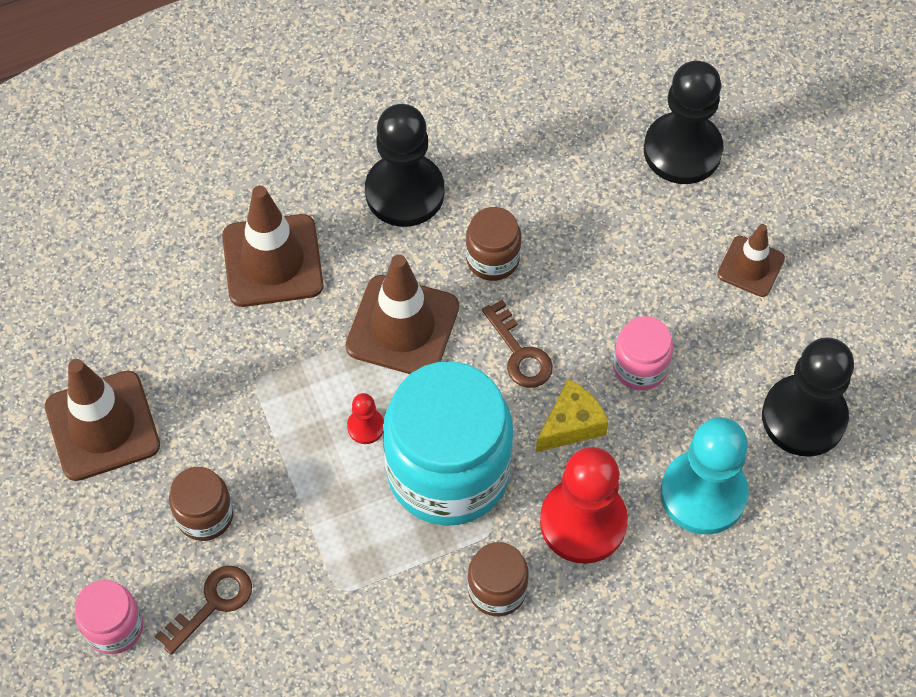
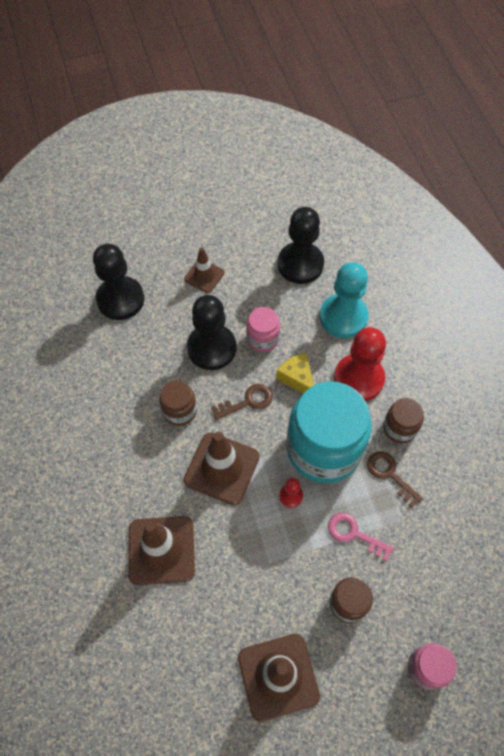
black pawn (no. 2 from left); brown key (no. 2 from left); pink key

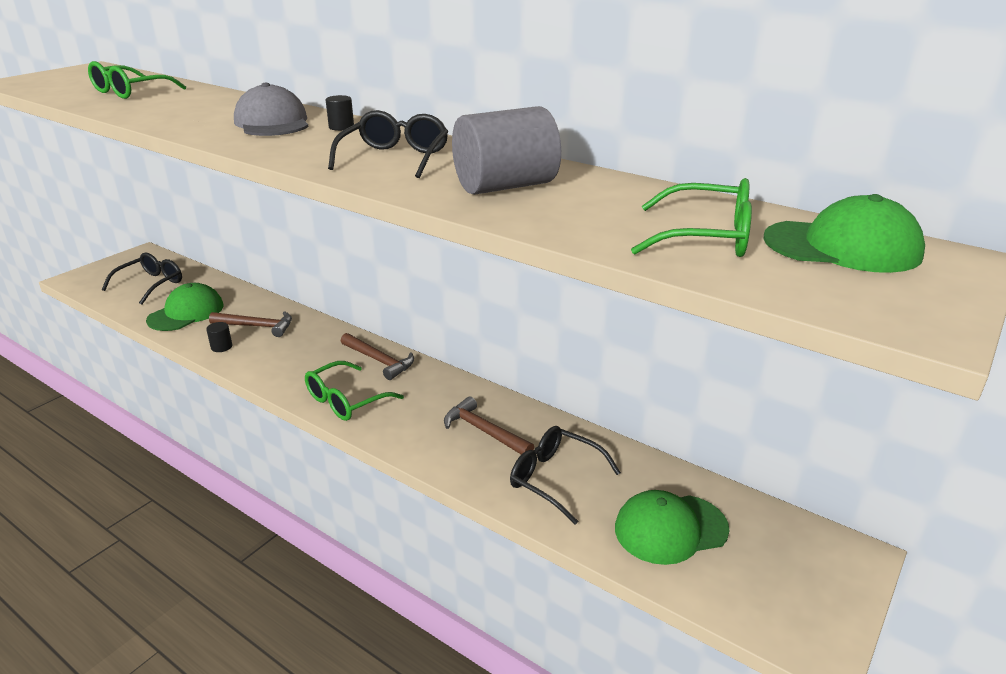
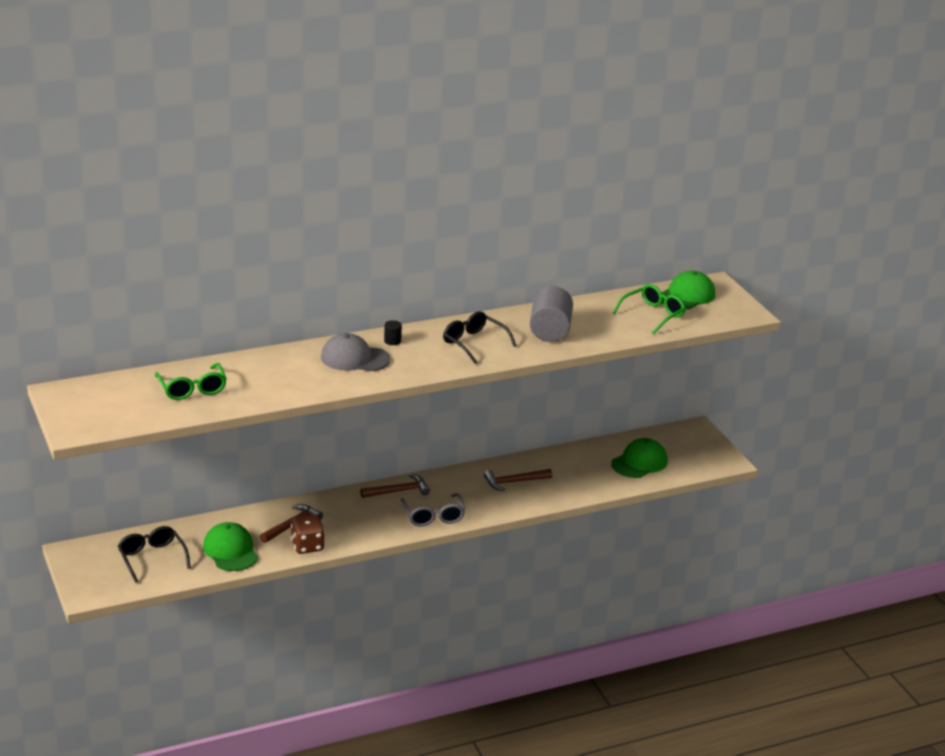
brown dice; grey glasses; black glasses (no. 3 from left in the first image); green cap (no. 2 from left)

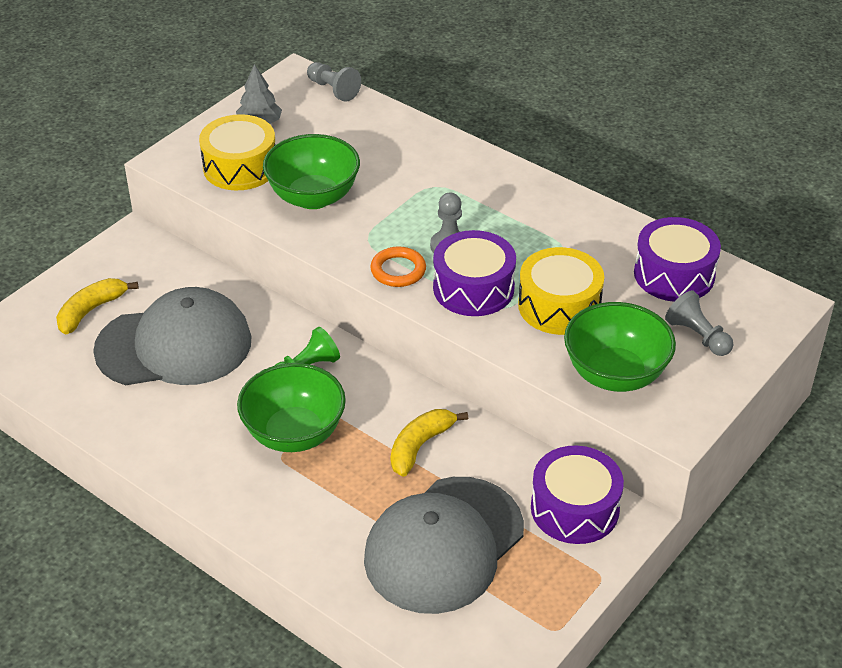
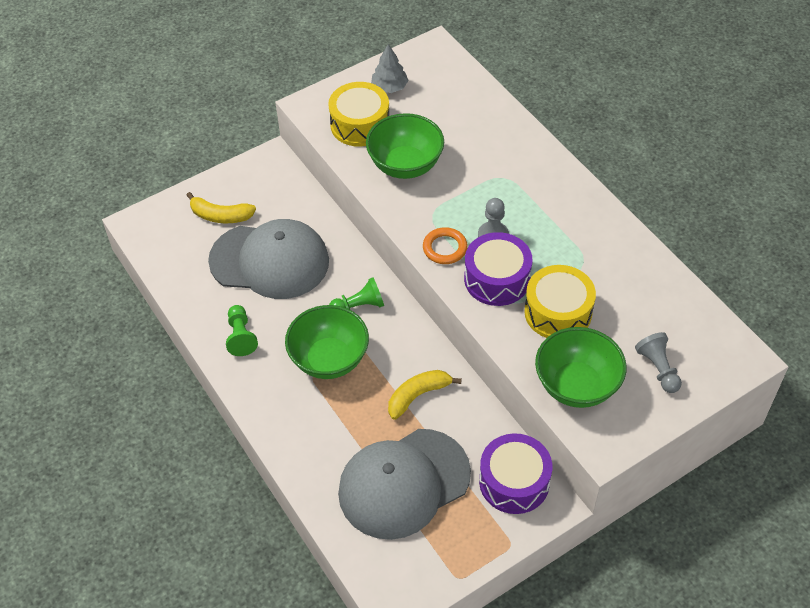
grey pawn (no. 1 from left in the first image); purple drum (no. 3 from left in the first image); yellow banana (no. 1 from left); green pawn (no. 1 from left)

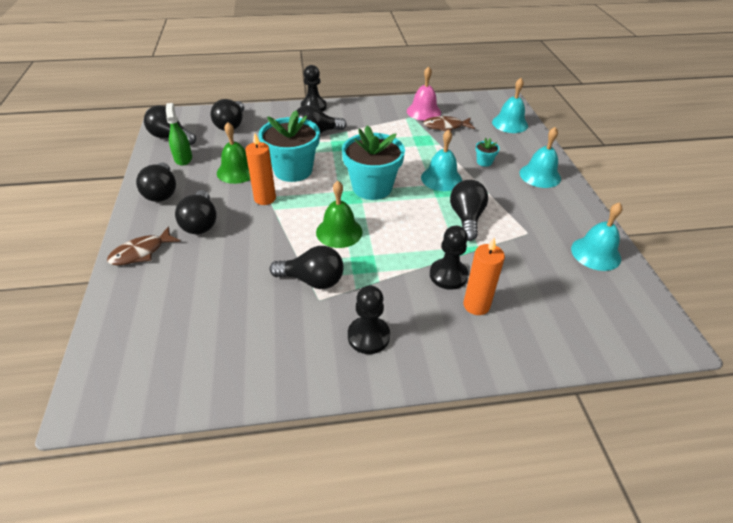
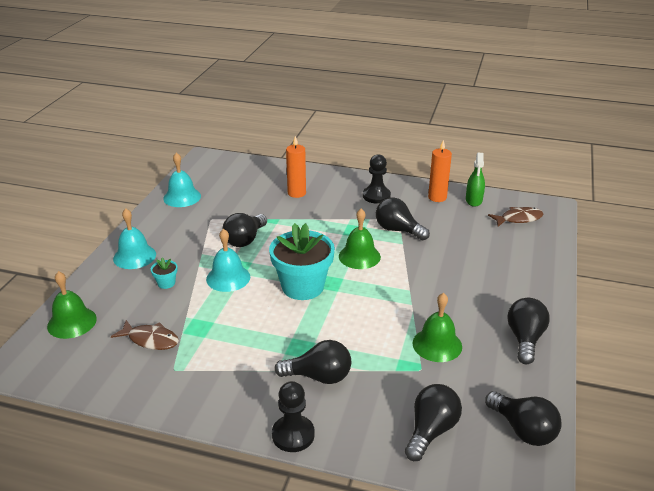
pink bell; green bell (no. 1 from left); green spray bottle; turquoise flower pot (no. 1 from left in the first image); orange candle (no. 2 from left); black light bulb (no. 3 from left in the first image); brown fish (no. 2 from left); black pawn (no. 3 from left in the first image)

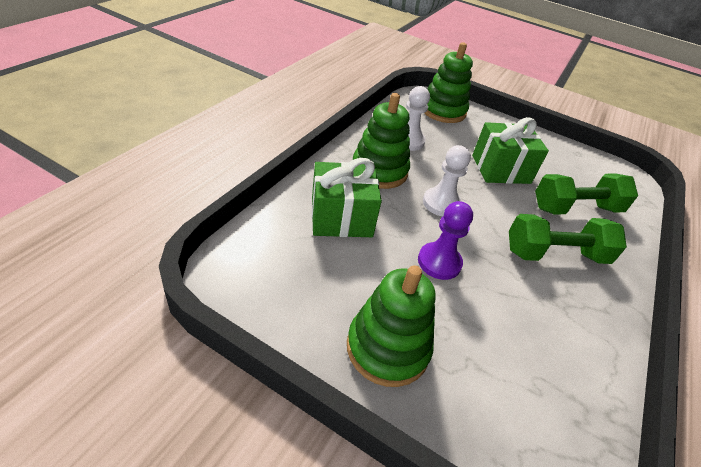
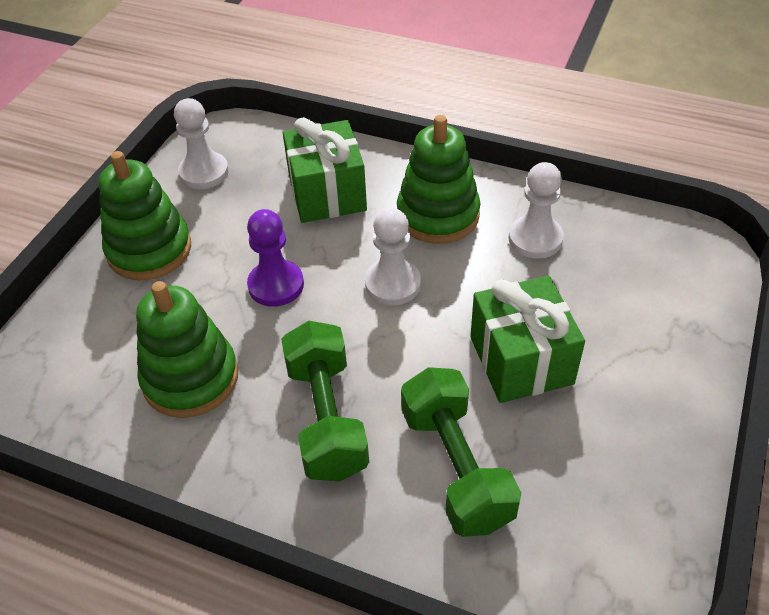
green stacking toy (no. 2 from left); white pawn (no. 1 from left)

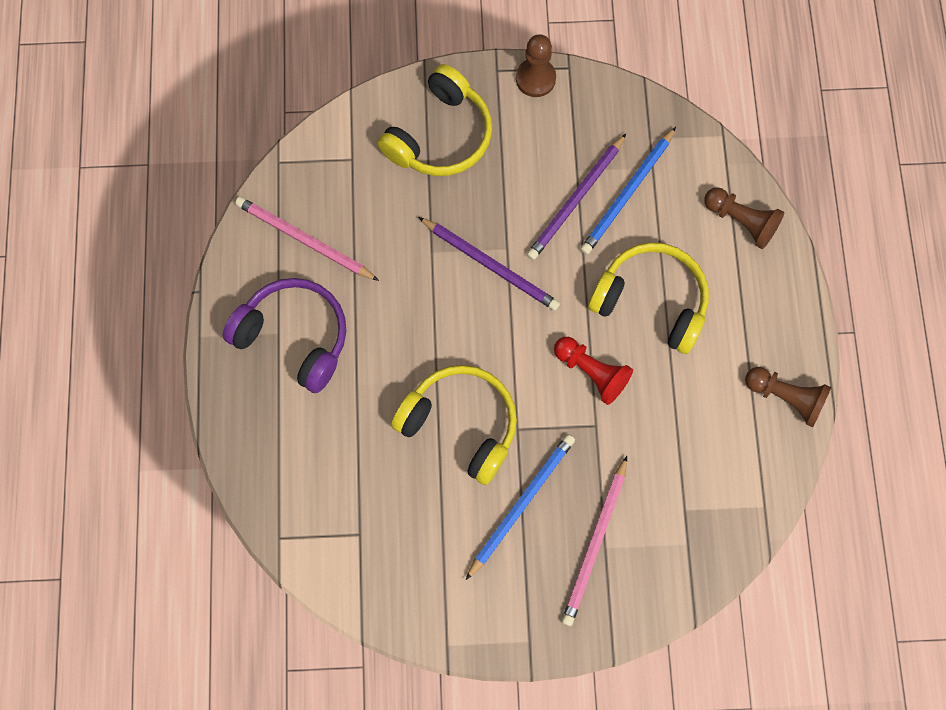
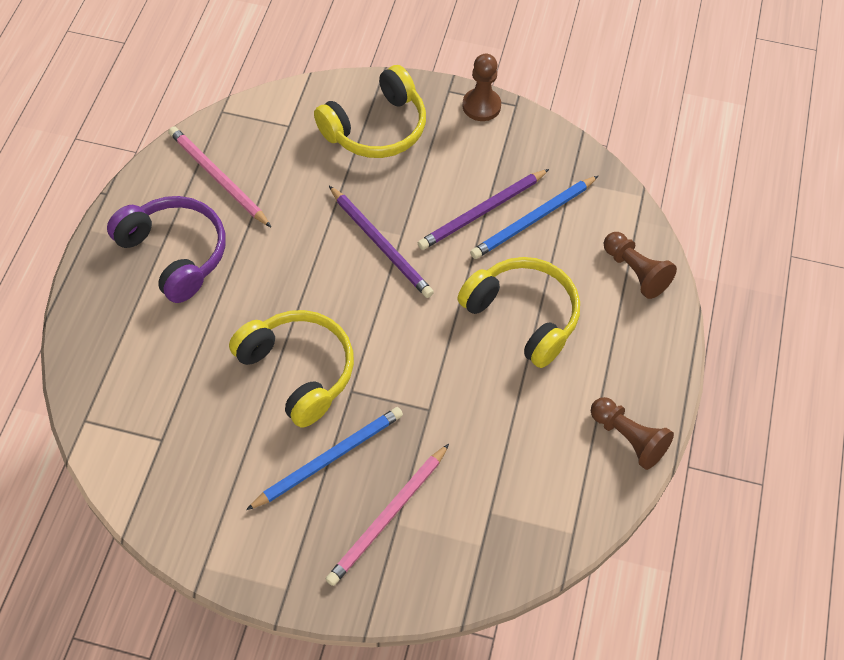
red pawn

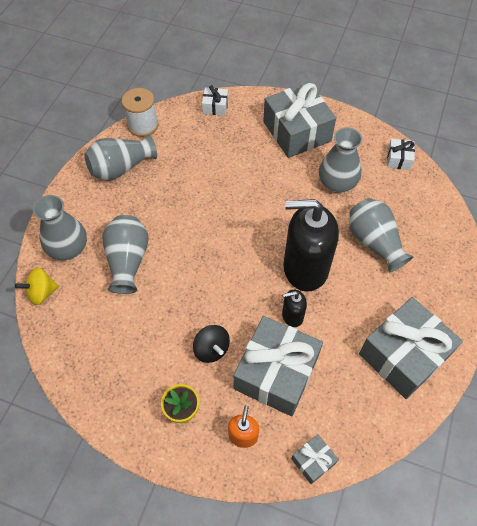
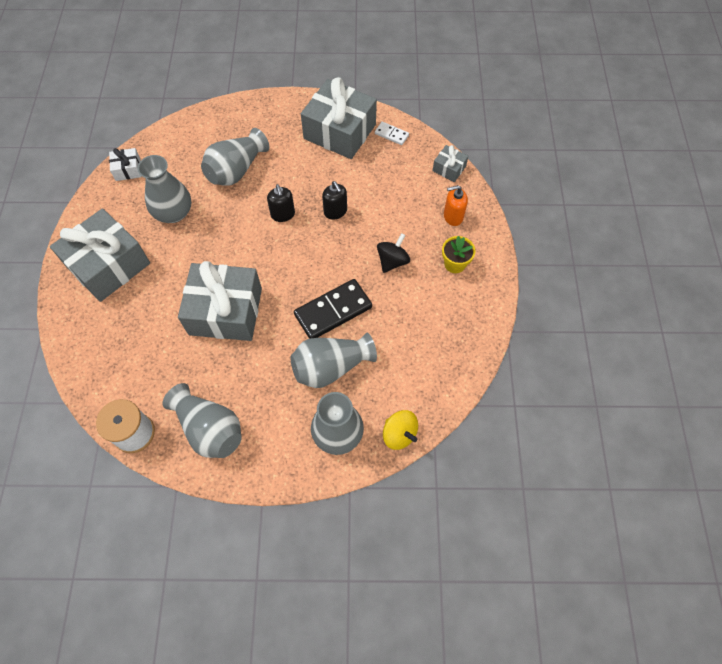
white gift (no. 1 from left in the first image); black soap dispenser (no. 1 from left); grey gift (no. 2 from left); white domino; black domino

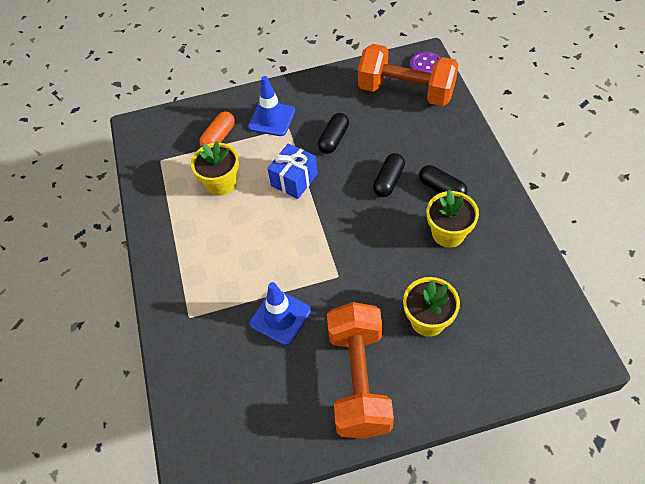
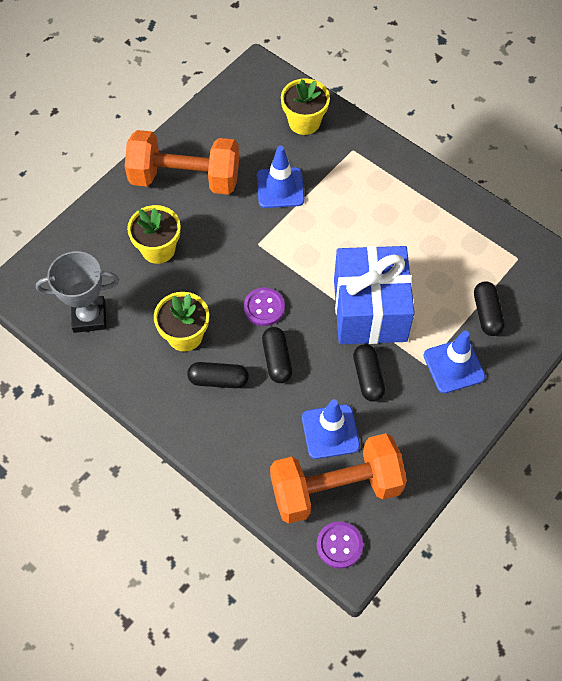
black capsule (no. 4 from left); yellow flower pot (no. 3 from left); blue gift; orange dumbbell (no. 1 from left); grey trophy; purple button (no. 1 from left); blue traffic cone (no. 2 from left)

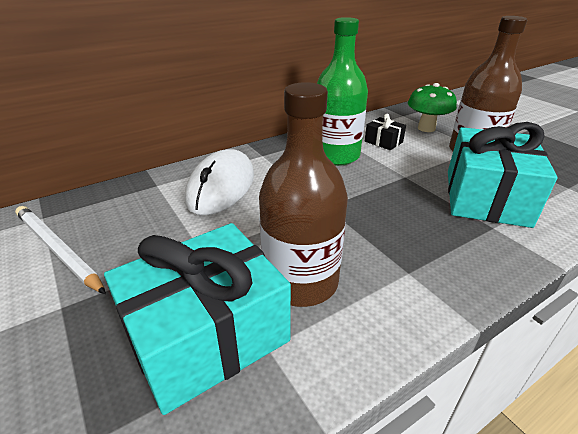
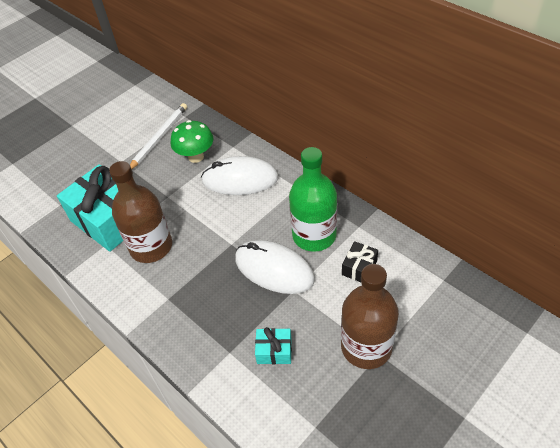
green mushroom; turquoise gift (no. 2 from left); white mouse (no. 2 from left)

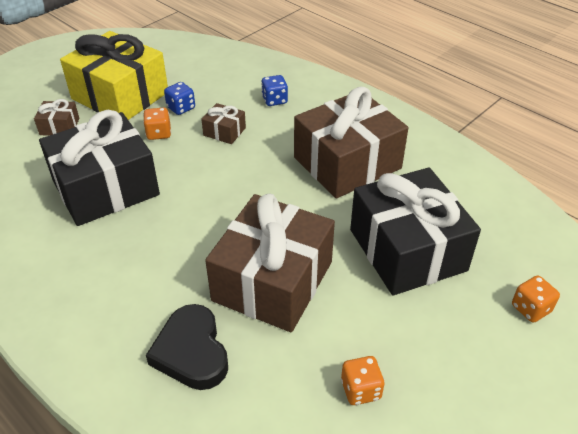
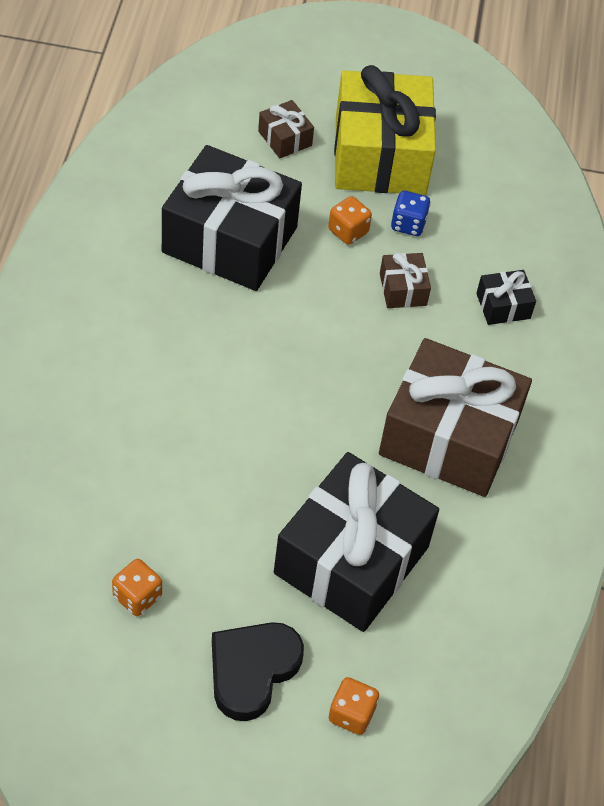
black gift (no. 3 from left); brown gift (no. 3 from left in the first image); black heart

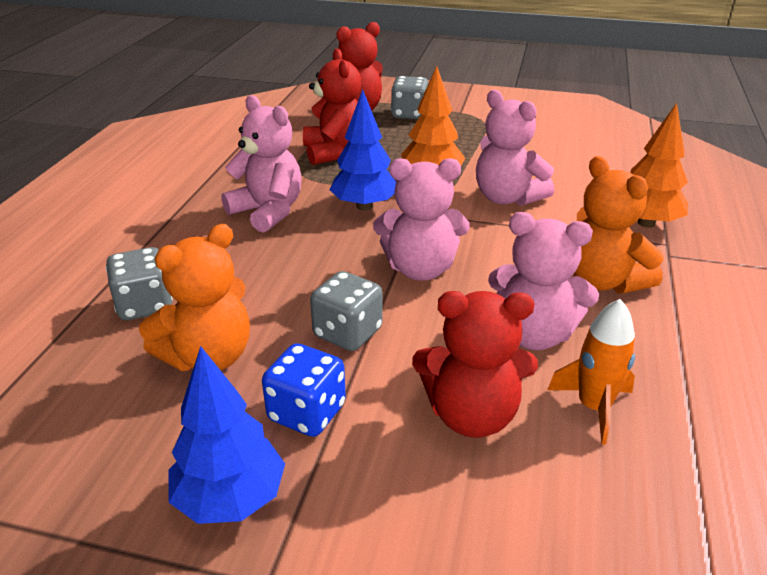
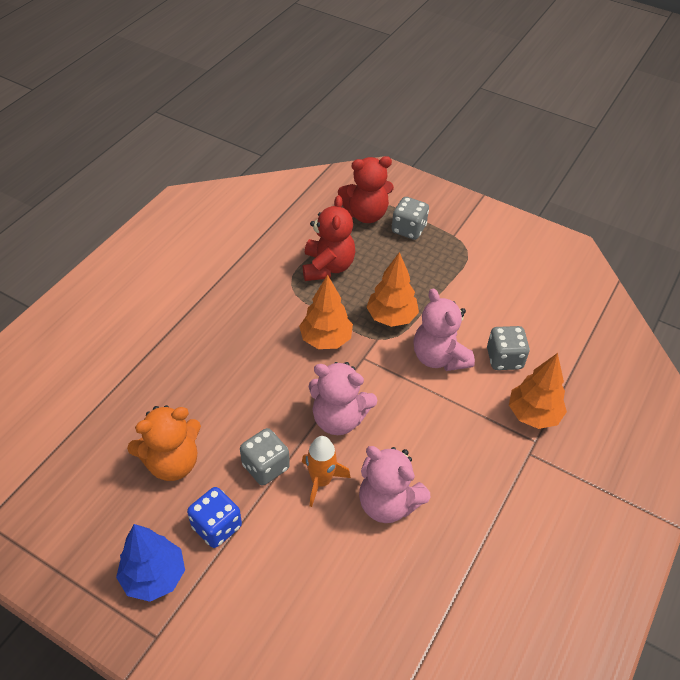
orange tree (no. 1 from left); pink teddy bear (no. 1 from left in the first image); orange teddy bear (no. 2 from left in the first image); grey dice (no. 3 from left); red teddy bear (no. 3 from left in the first image); orange rocket

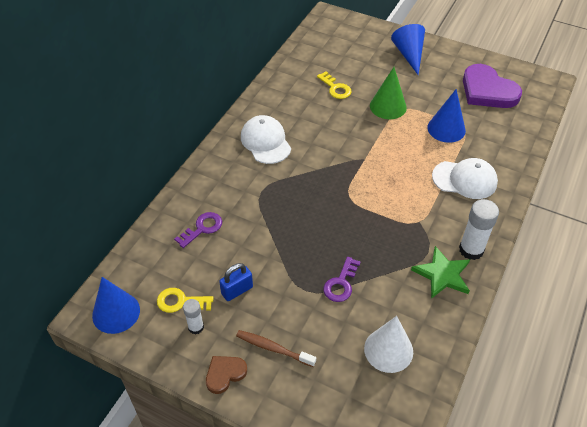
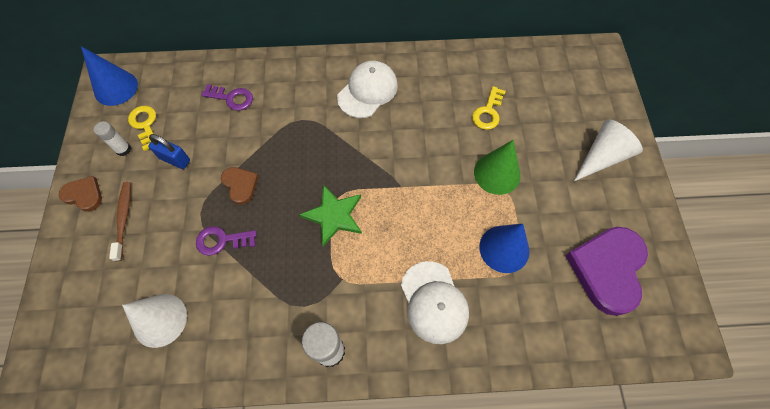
white cone (no. 2 from left); green star; brown heart (no. 2 from left)

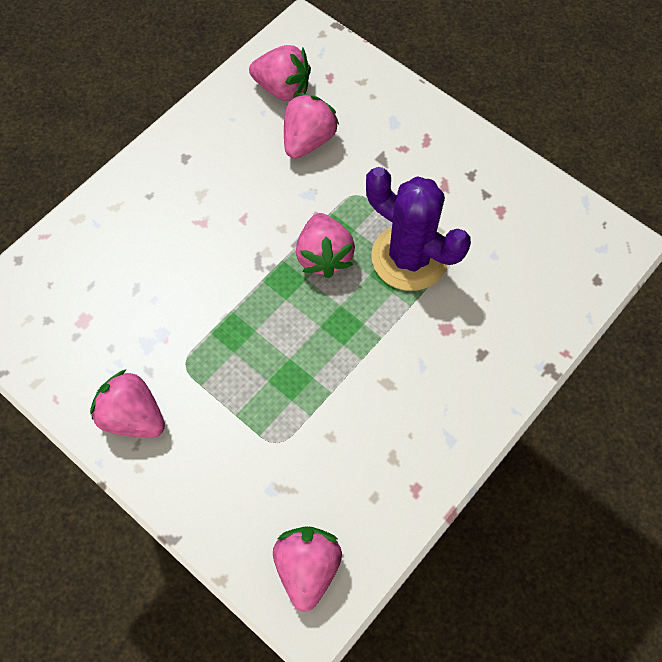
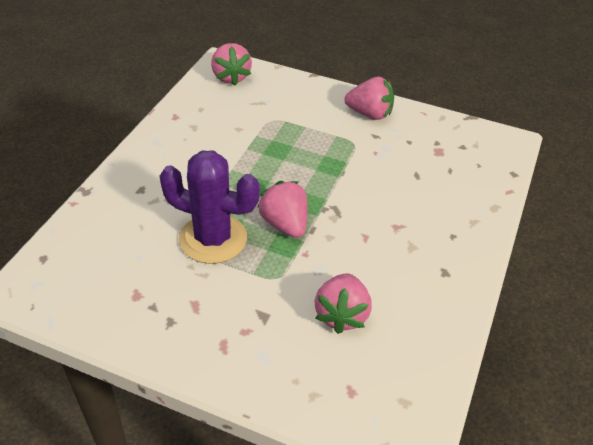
pink strawberry (no. 2 from left in the first image)

